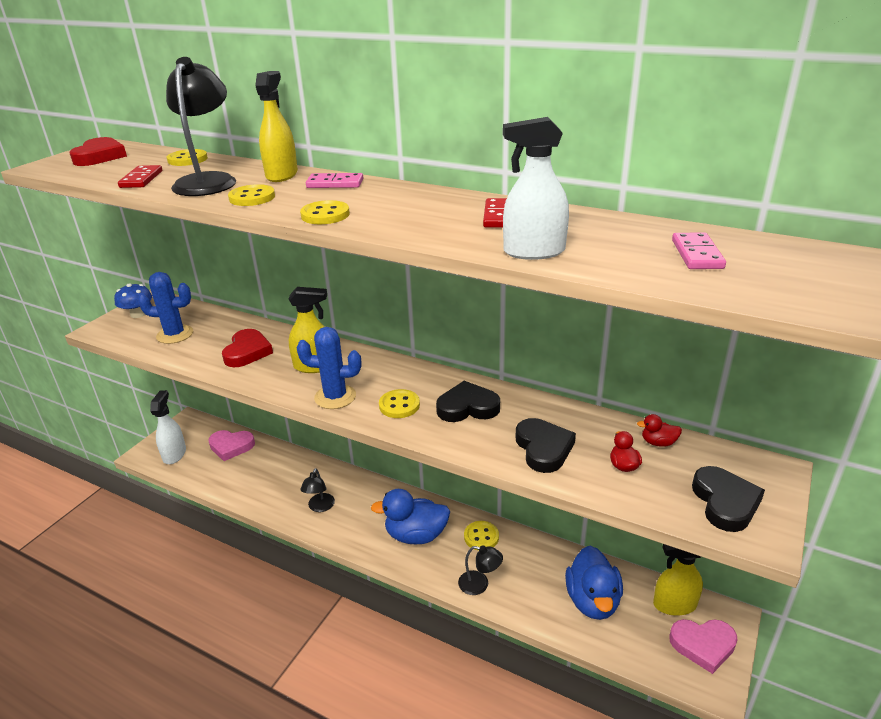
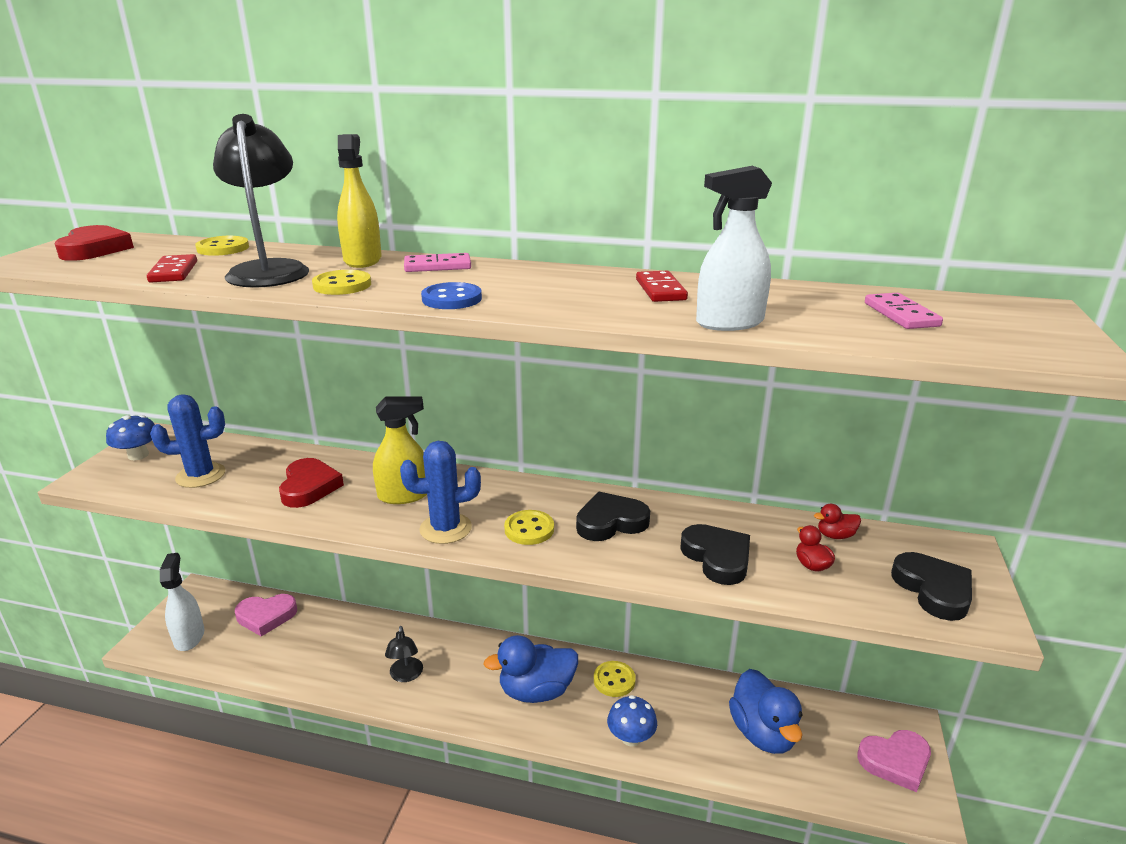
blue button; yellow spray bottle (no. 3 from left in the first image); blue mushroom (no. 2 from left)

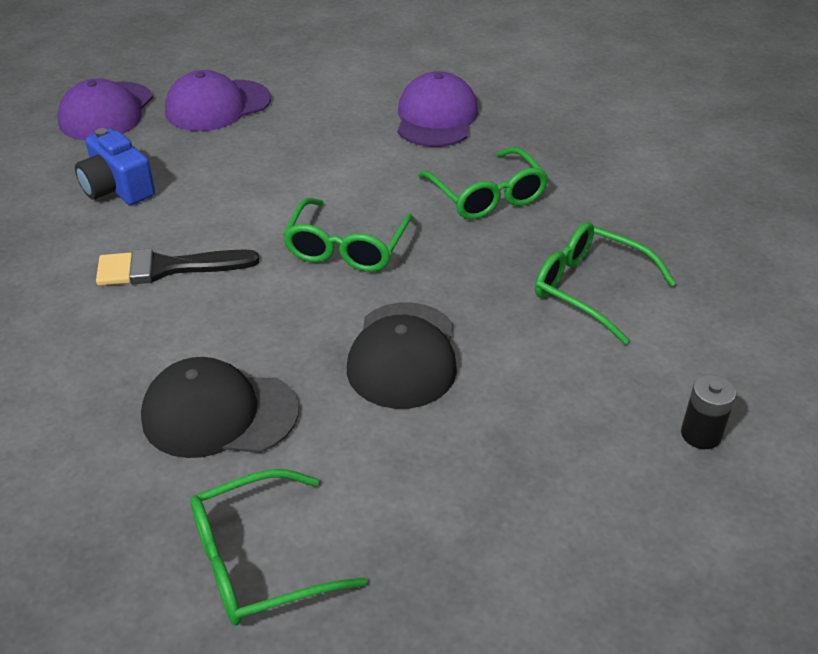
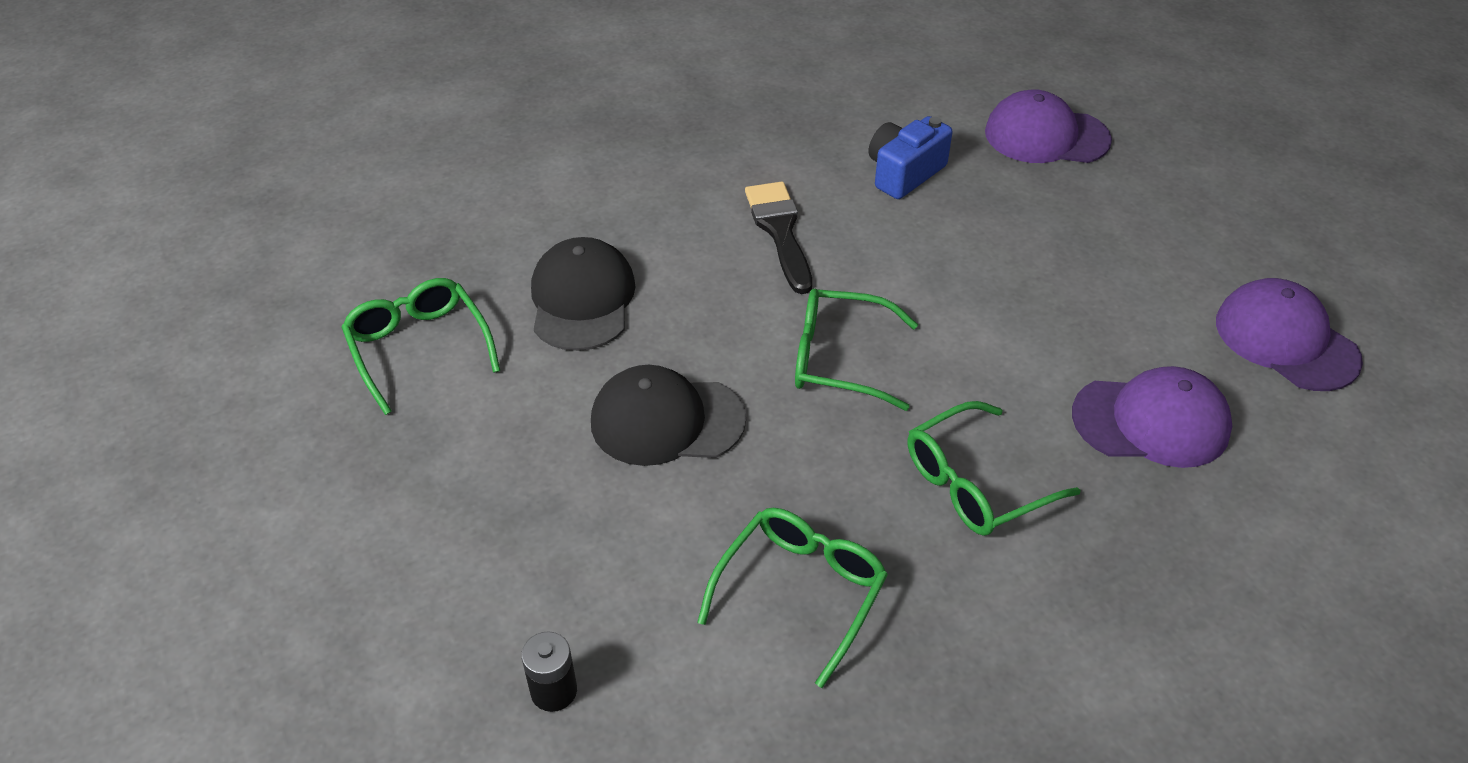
purple cap (no. 3 from left)

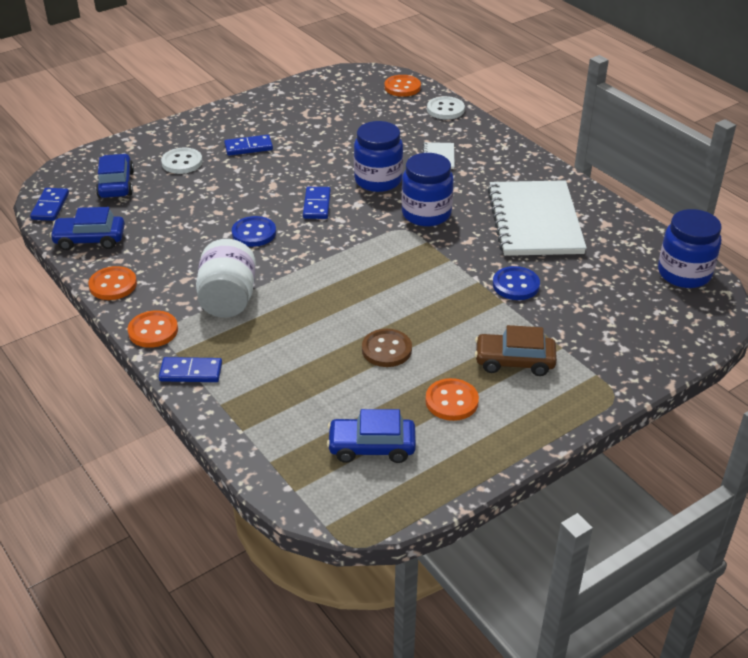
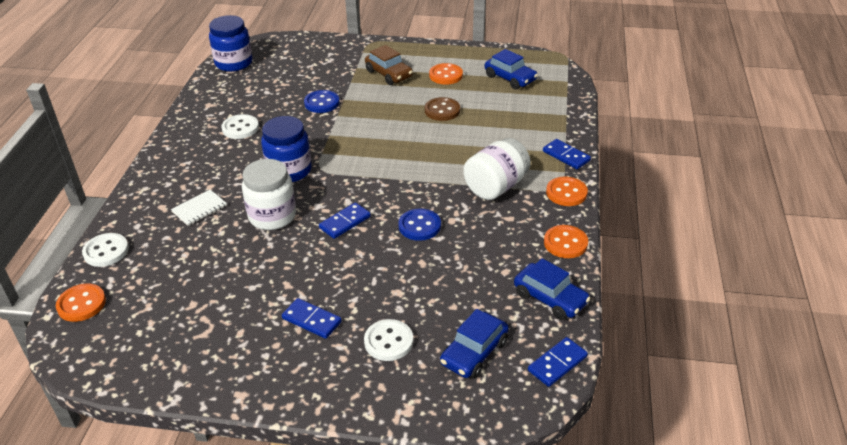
white jar (no. 1 from left); white button (no. 2 from left)

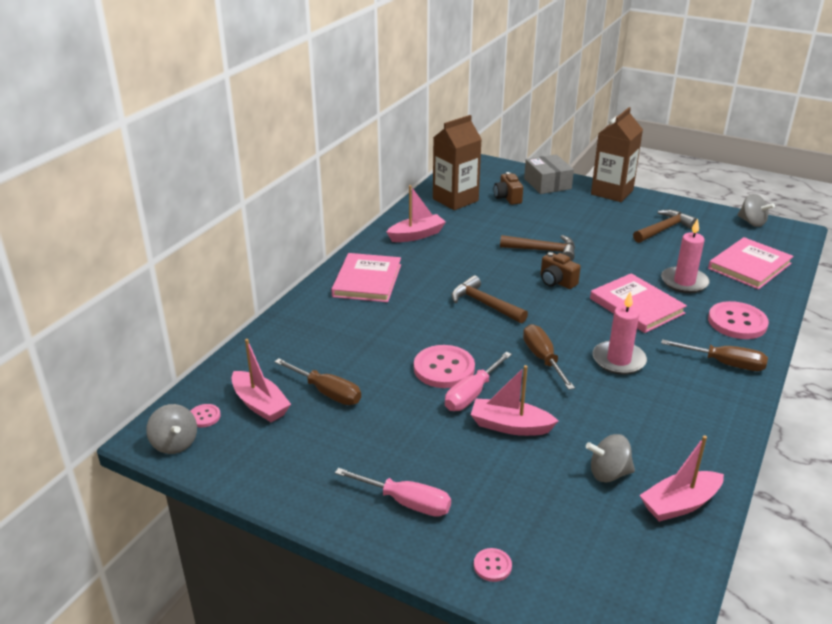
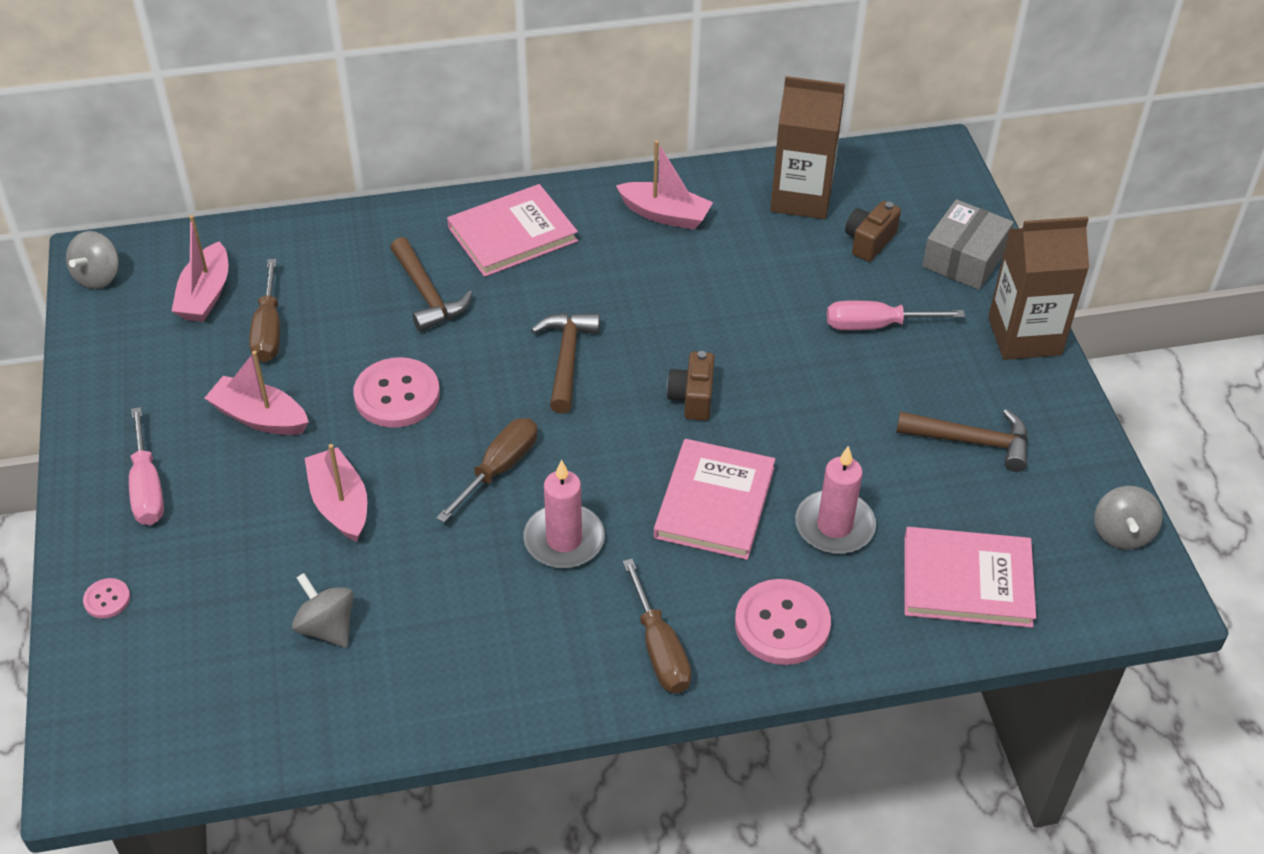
brown hammer (no. 1 from left); pink screwdriver (no. 2 from left); pink button (no. 1 from left in the first image); pink boat (no. 2 from left)

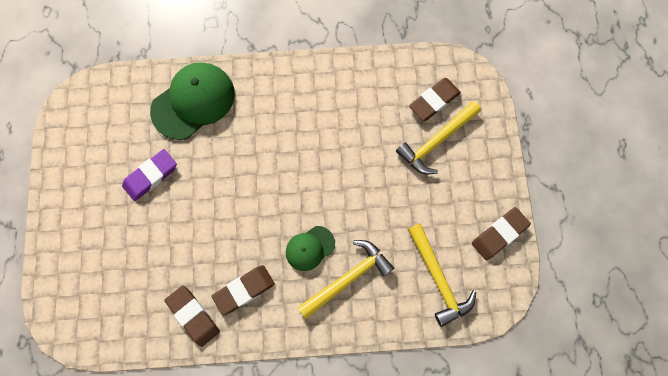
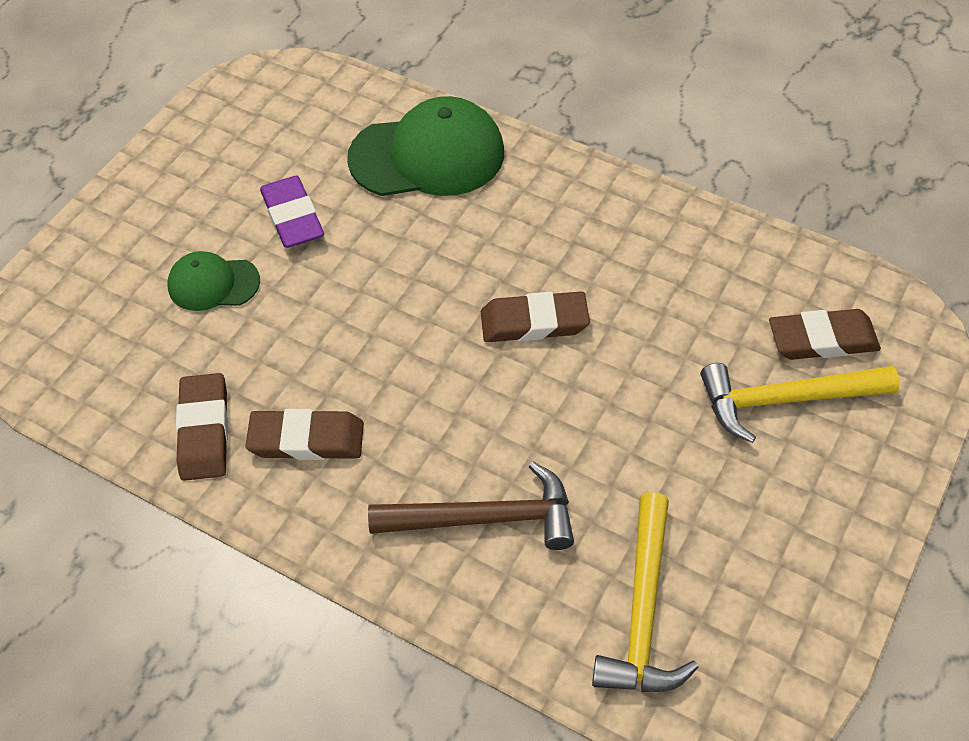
purple eraser; brown eraser (no. 3 from left); green cap (no. 1 from left); brown hammer

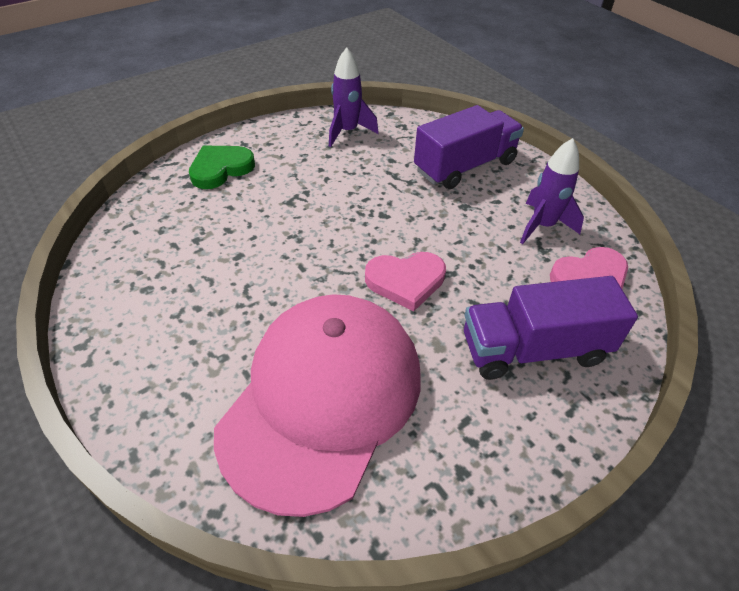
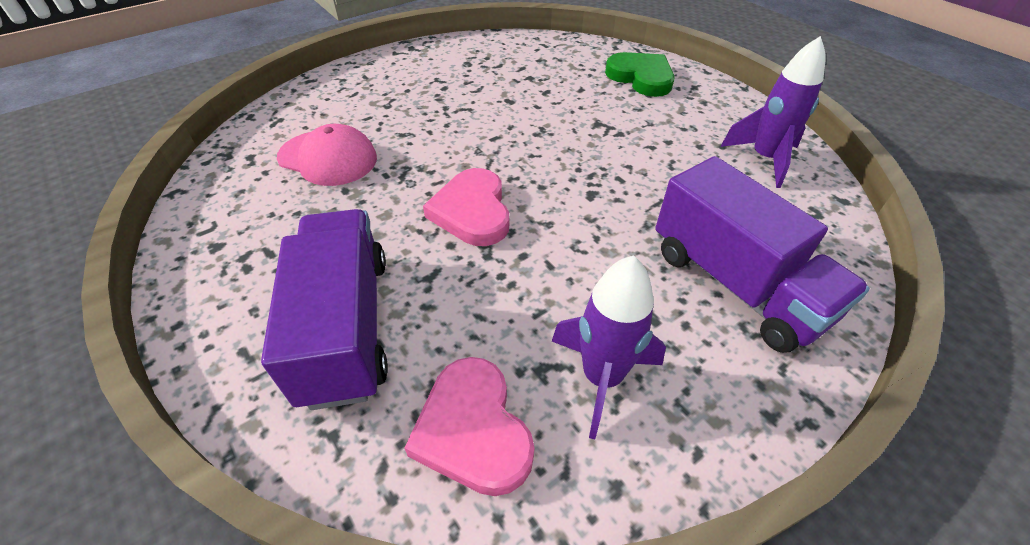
pink cap

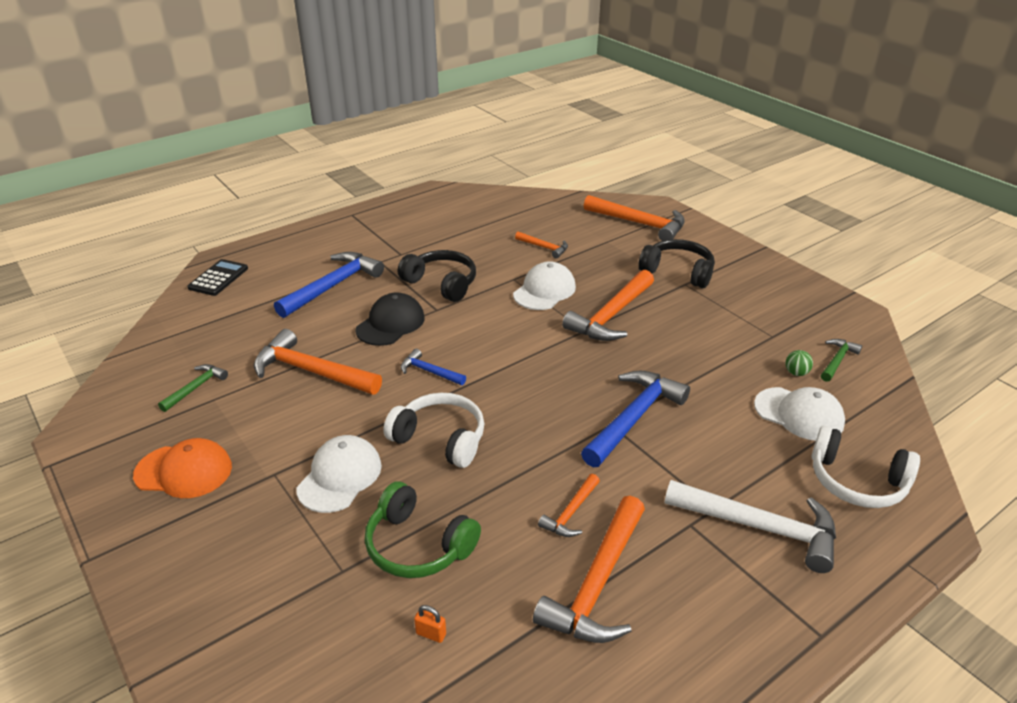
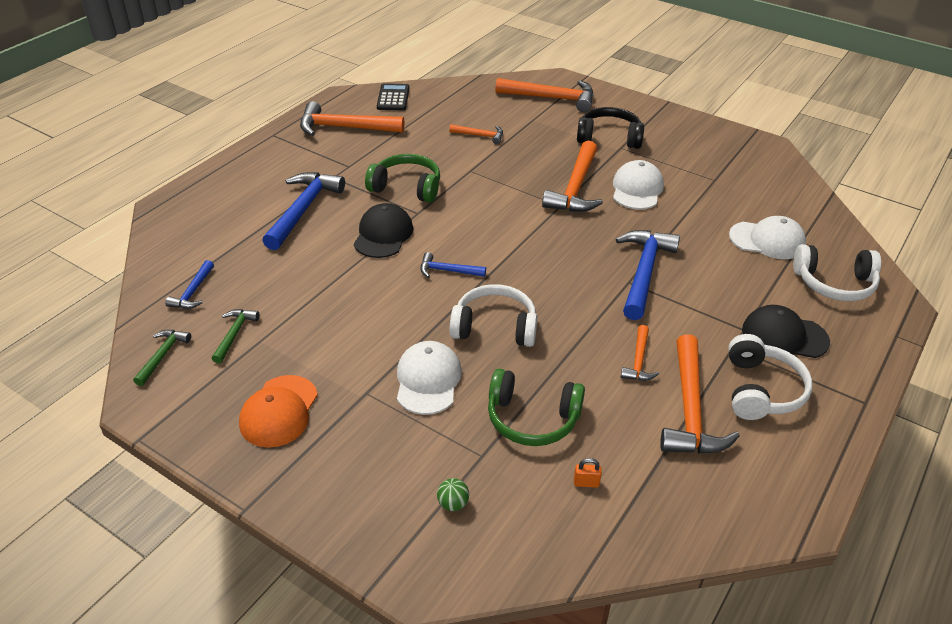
green headphones (no. 1 from left); black calculator; white cap (no. 2 from left); orange hammer (no. 1 from left); green hammer (no. 1 from left); green ball; orange cap; black cap (no. 2 from left); blue hammer (no. 1 from left); white headphones (no. 2 from left)

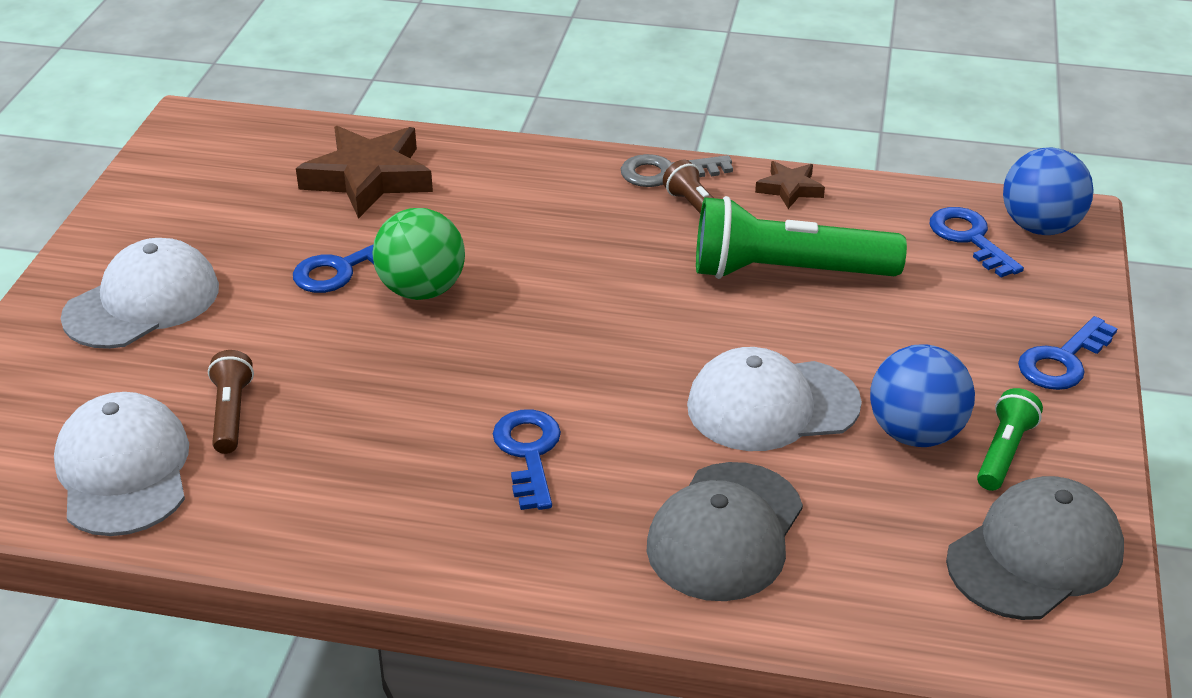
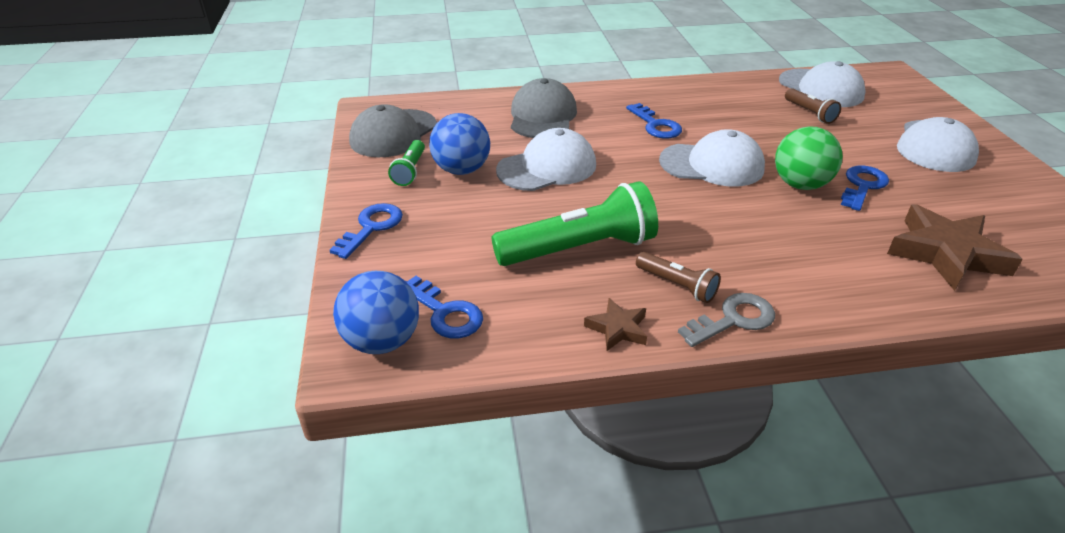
white cap (no. 2 from left)

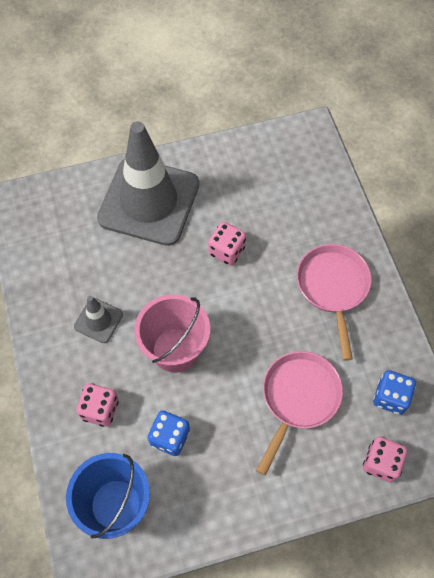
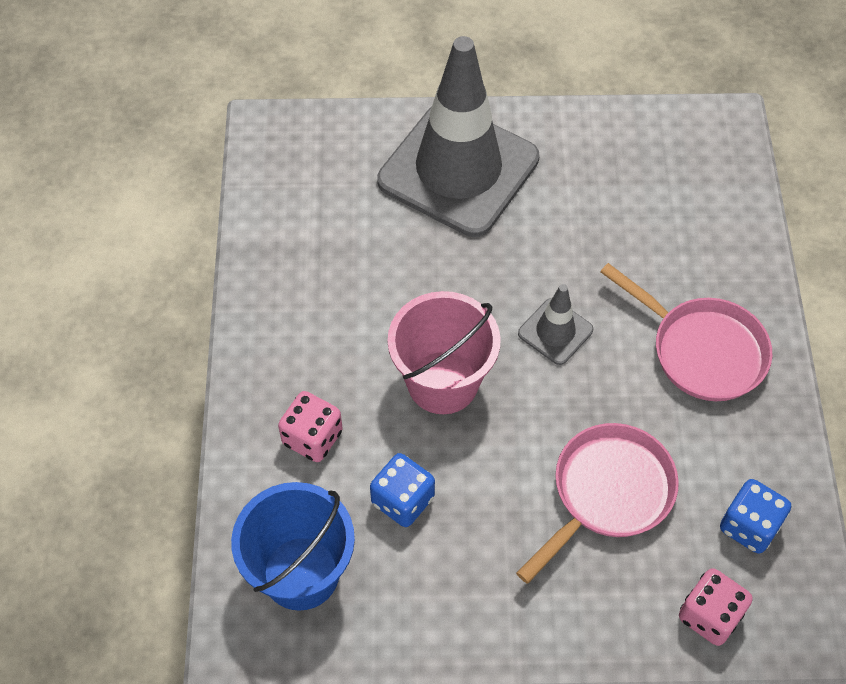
pink dice (no. 2 from left in the first image); pink pan (no. 2 from left); grey traffic cone (no. 2 from left)

